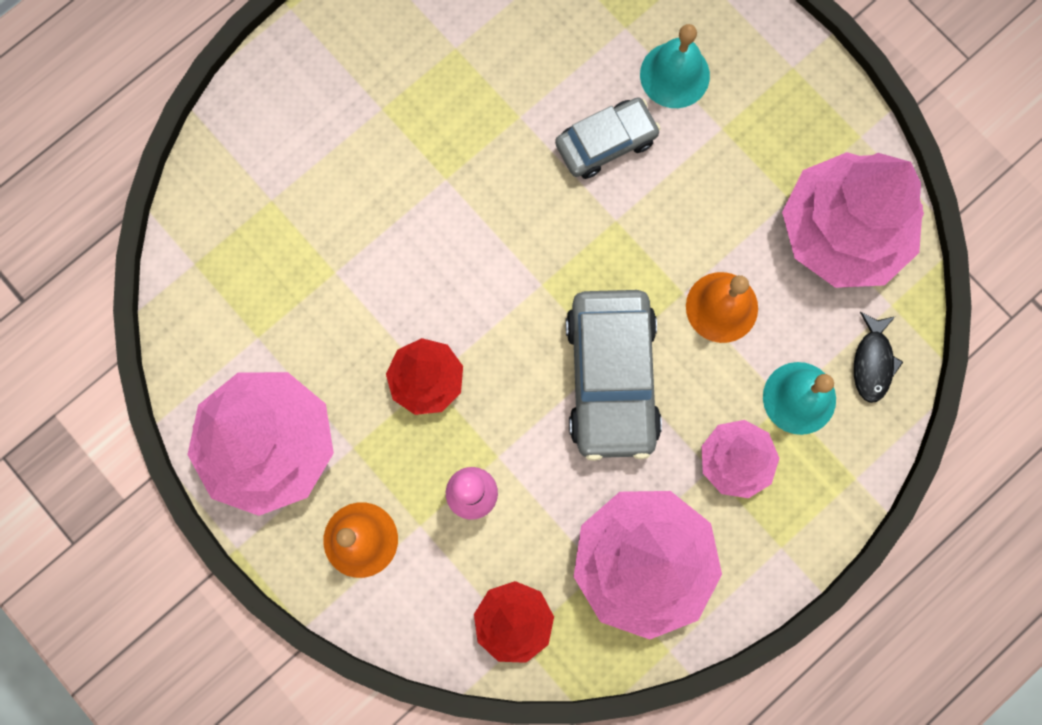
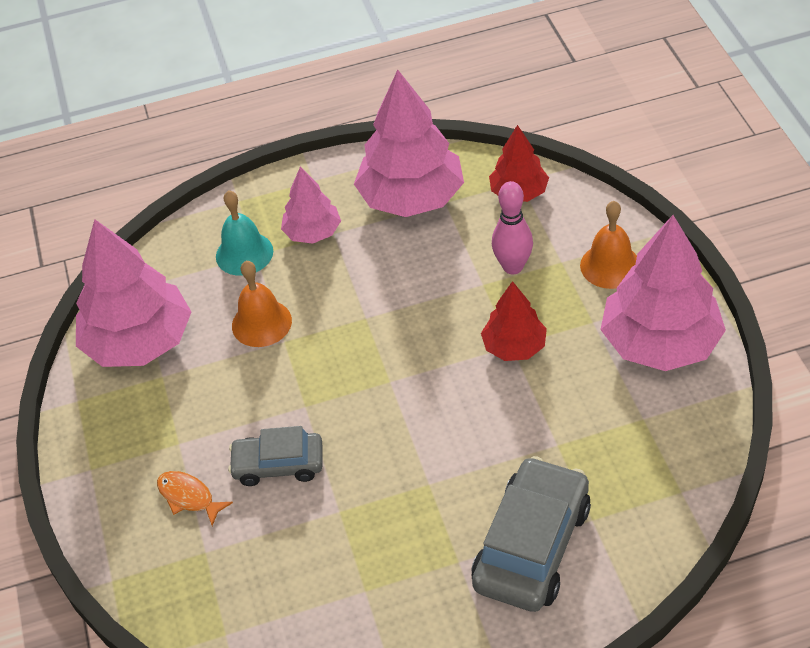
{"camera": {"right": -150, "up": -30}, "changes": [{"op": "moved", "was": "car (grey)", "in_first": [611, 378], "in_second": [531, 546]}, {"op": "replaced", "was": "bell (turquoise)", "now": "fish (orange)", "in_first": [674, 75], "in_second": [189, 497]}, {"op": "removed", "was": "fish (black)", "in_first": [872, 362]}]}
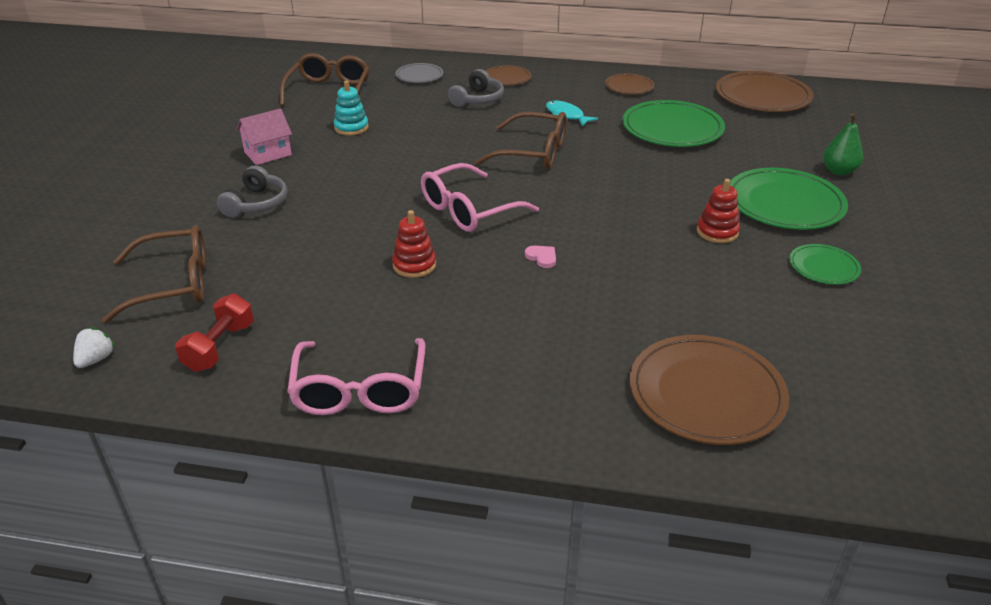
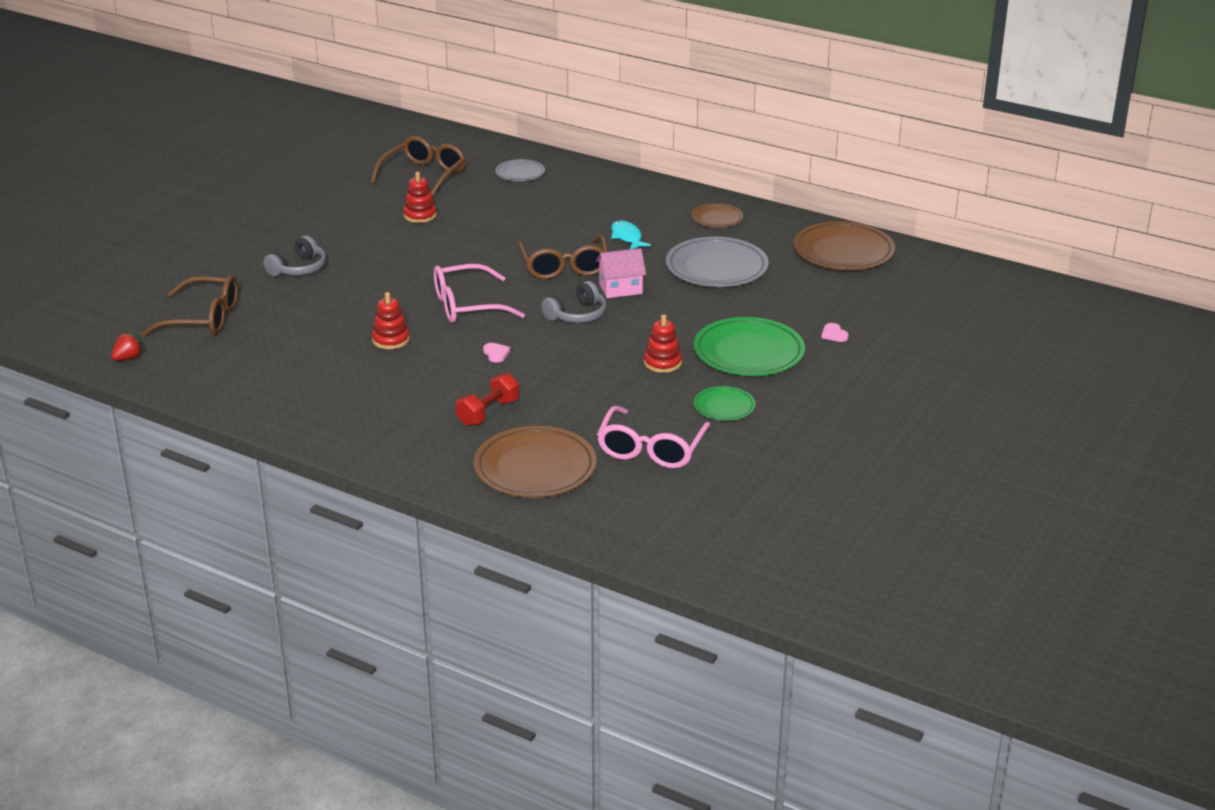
{"camera": {"right": 20, "up": -5}, "changes": [{"op": "recoloured", "was": "strawberry (white)", "now": "strawberry (red)", "in_first": [96, 359], "in_second": [128, 358]}, {"op": "moved", "was": "dumbbell (red)", "in_first": [220, 347], "in_second": [488, 413]}, {"op": "moved", "was": "house (pink)", "in_first": [268, 153], "in_second": [620, 288]}, {"op": "moved", "was": "glasses (pink)", "in_first": [360, 390], "in_second": [651, 449]}, {"op": "recoloured", "was": "stacking toy (turquoise)", "now": "stacking toy (red)", "in_first": [351, 128], "in_second": [420, 215]}, {"op": "moved", "was": "headphones (grey)", "in_first": [477, 99], "in_second": [577, 315]}, {"op": "turned", "was": "glasses (brown)", "in_first": [533, 152], "in_second": [564, 267], "clockwise": 45}, {"op": "removed", "was": "plate (brown)", "in_first": [507, 78]}, {"op": "recoloured", "was": "plate (green)", "now": "plate (grey)", "in_first": [672, 129], "in_second": [716, 267]}, {"op": "replaced", "was": "pear (green)", "now": "heart (pink)", "in_first": [838, 171], "in_second": [834, 334]}]}
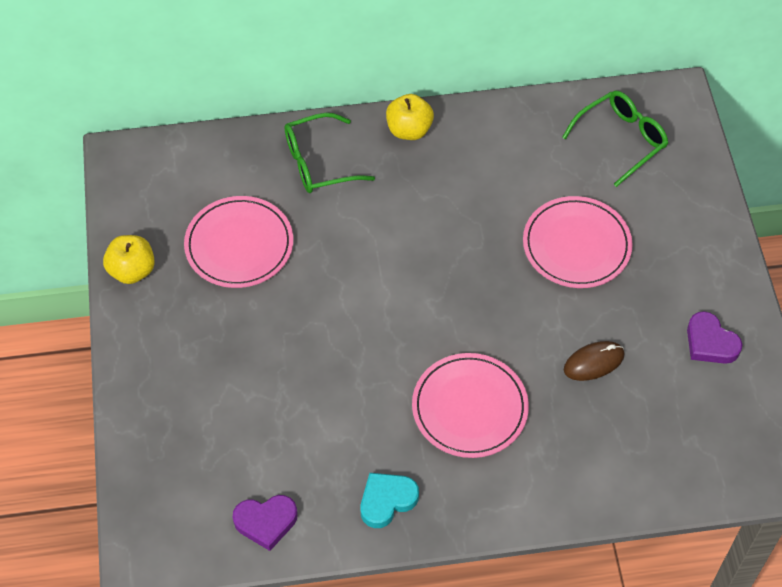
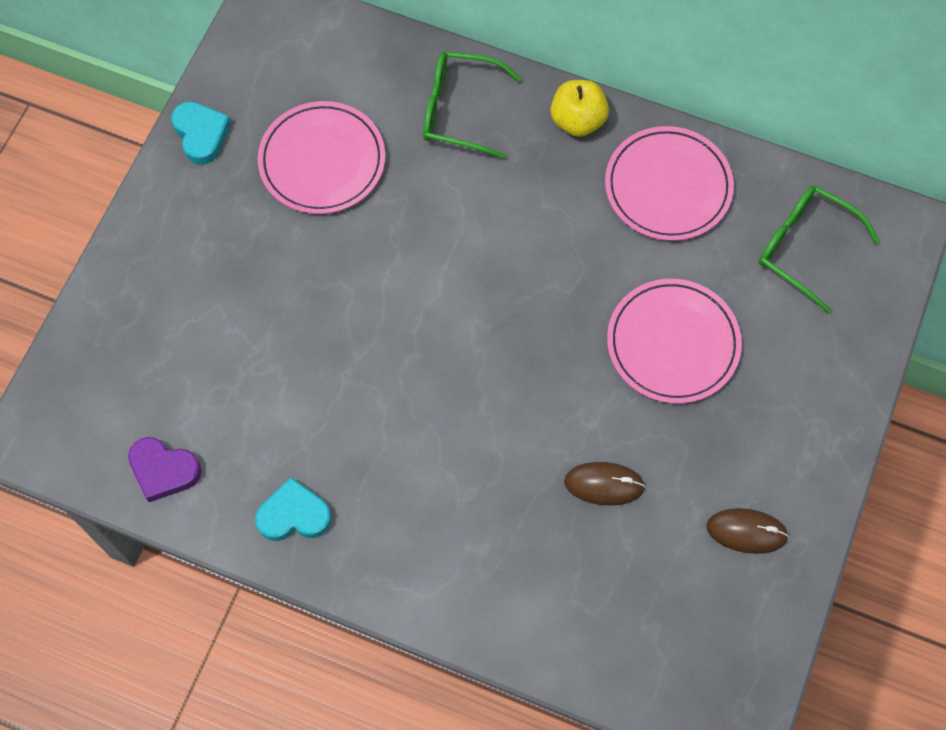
{"camera": {"right": 30, "up": 10}, "changes": [{"op": "replaced", "was": "apple (yellow)", "now": "heart (turquoise)", "in_first": [132, 270], "in_second": [201, 134]}, {"op": "moved", "was": "plate (pink)", "in_first": [469, 408], "in_second": [668, 186]}, {"op": "turned", "was": "glasses (green)", "in_first": [621, 140], "in_second": [804, 247], "clockwise": -135}, {"op": "replaced", "was": "heart (purple)", "now": "mouse (brown)", "in_first": [710, 342], "in_second": [746, 531]}]}
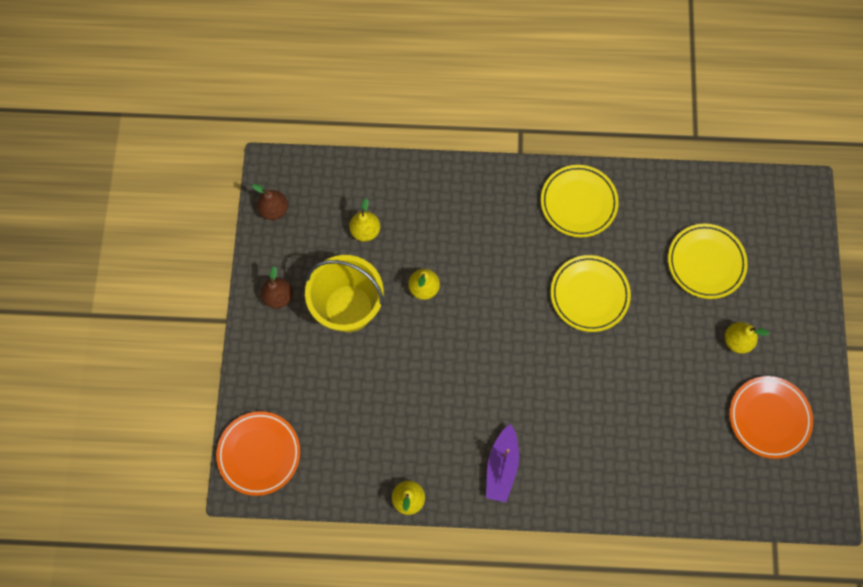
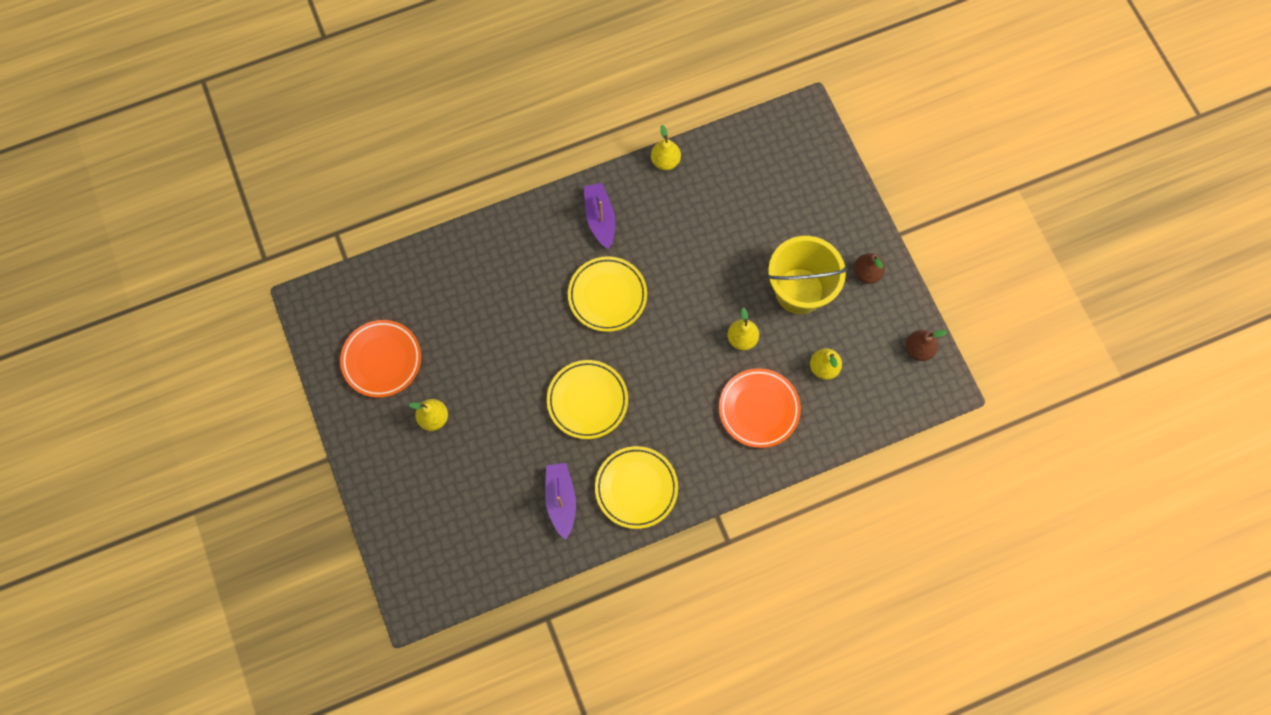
{"camera": {"right": 155, "up": 0}, "changes": [{"op": "moved", "was": "plate (orange)", "in_first": [259, 454], "in_second": [759, 409]}, {"op": "moved", "was": "plate (yellow)", "in_first": [705, 262], "in_second": [607, 296]}, {"op": "added", "now": "boat (purple)", "in_second": [561, 500]}]}
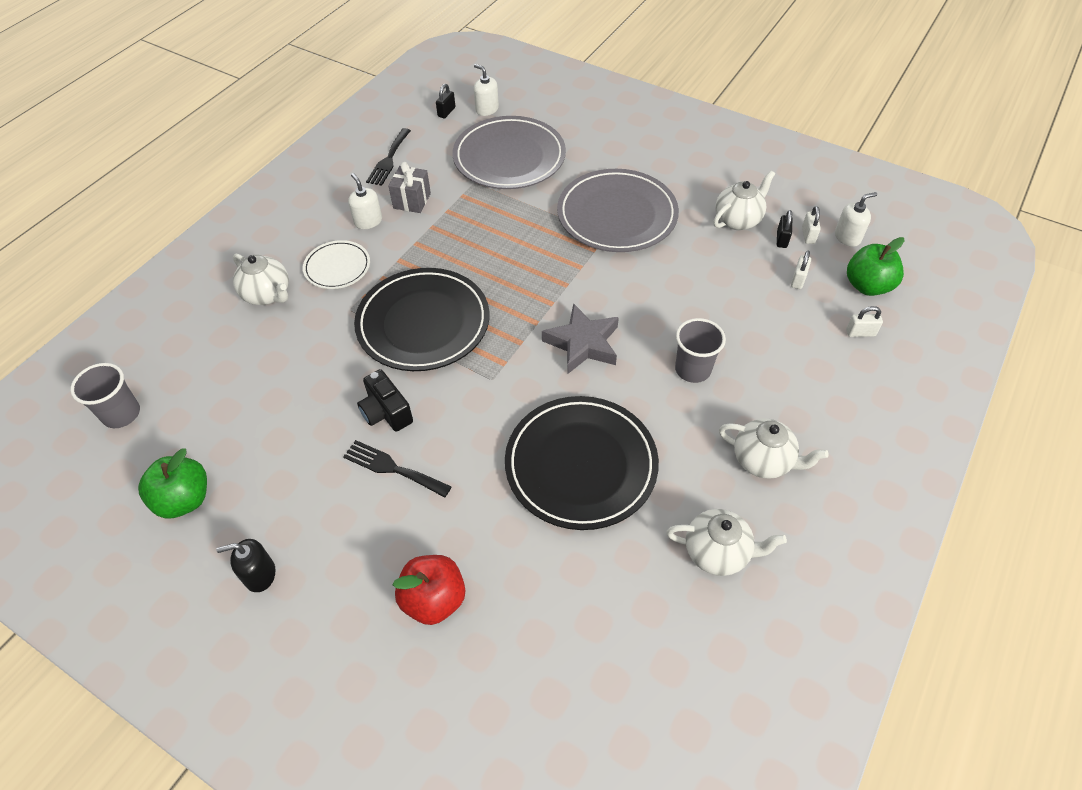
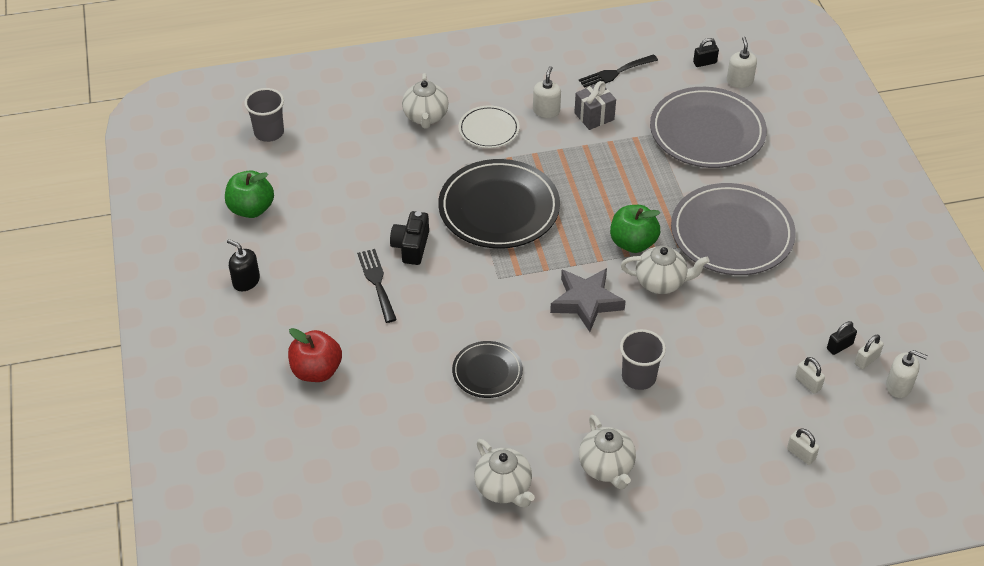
{"camera": {"right": 45, "up": -5}, "changes": [{"op": "resized", "was": "plate (black)", "in_first": [581, 465], "in_second": [487, 372], "ratio": 0.53}, {"op": "moved", "was": "teapot (white)", "in_first": [738, 220], "in_second": [661, 282]}, {"op": "turned", "was": "padlock (white)", "in_first": [798, 280], "in_second": [808, 383], "clockwise": 75}, {"op": "moved", "was": "apple (green)", "in_first": [867, 286], "in_second": [633, 243]}]}
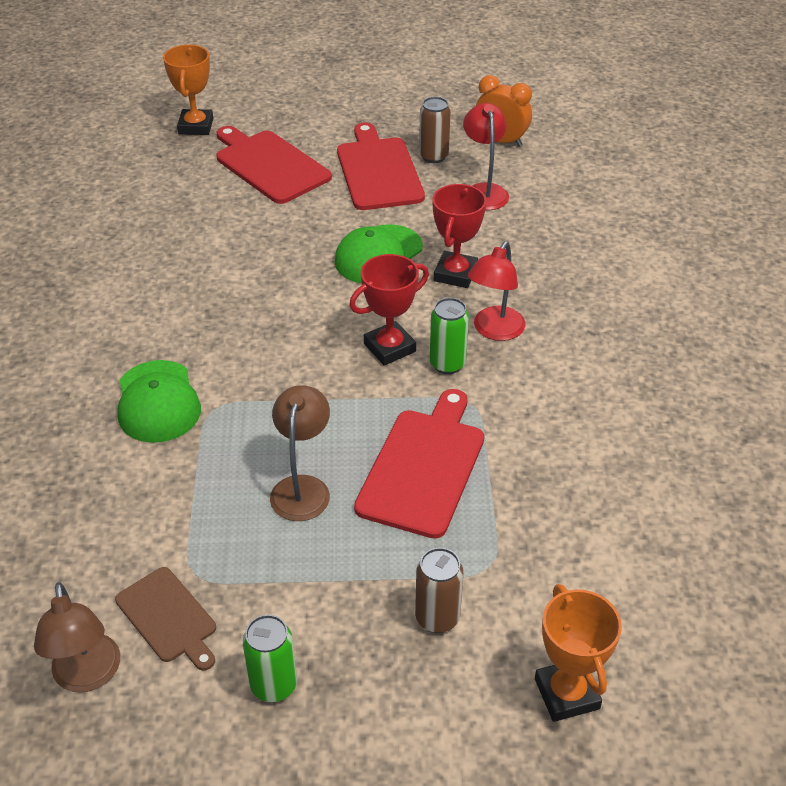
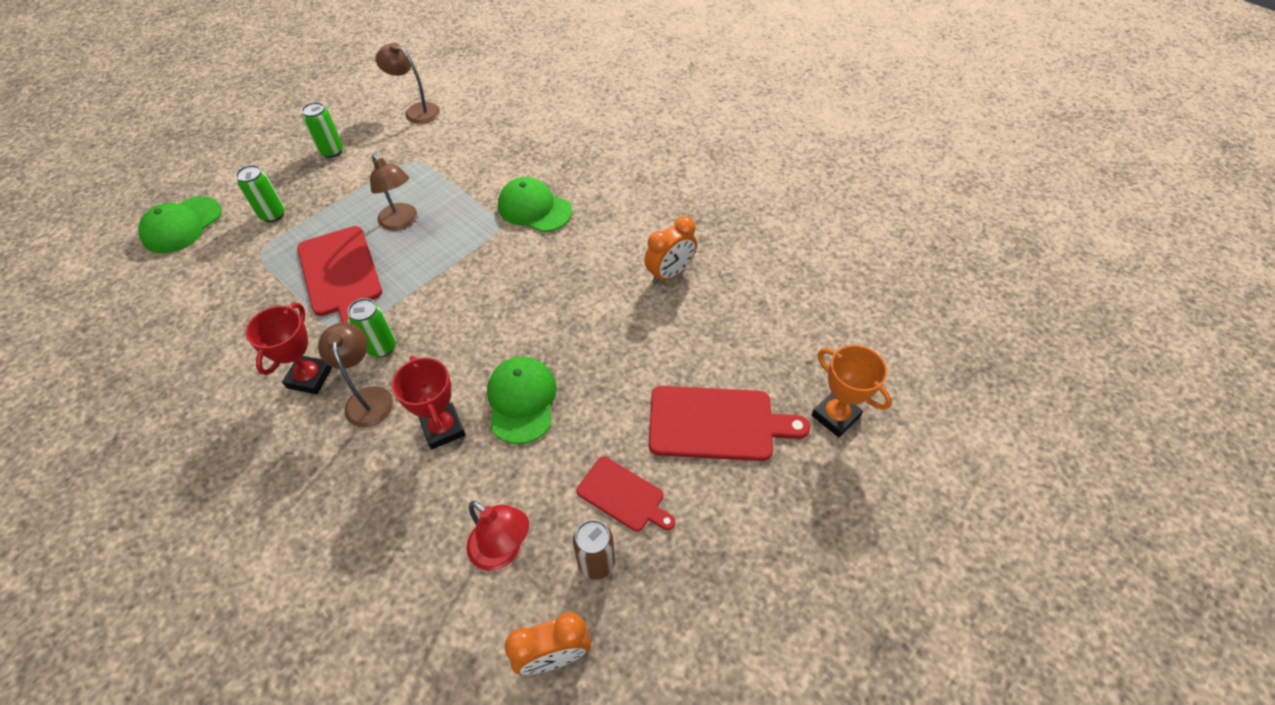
{"camera": {"right": 135, "up": 10}, "changes": [{"op": "removed", "was": "cutting board (brown)", "in_first": [168, 617]}, {"op": "resized", "was": "cutting board (red)", "in_first": [378, 171], "in_second": [623, 495], "ratio": 0.6}, {"op": "moved", "was": "trophy (red)", "in_first": [389, 348], "in_second": [310, 377]}, {"op": "recoloured", "was": "can (brown)", "now": "can (green)", "in_first": [437, 618], "in_second": [273, 214]}, {"op": "recoloured", "was": "lamp (red)", "now": "lamp (brown)", "in_first": [494, 331], "in_second": [368, 398]}, {"op": "replaced", "was": "trophy (orange)", "now": "cap (green)", "in_first": [567, 694], "in_second": [182, 225]}, {"op": "added", "now": "clock (orange)", "in_second": [669, 274]}]}
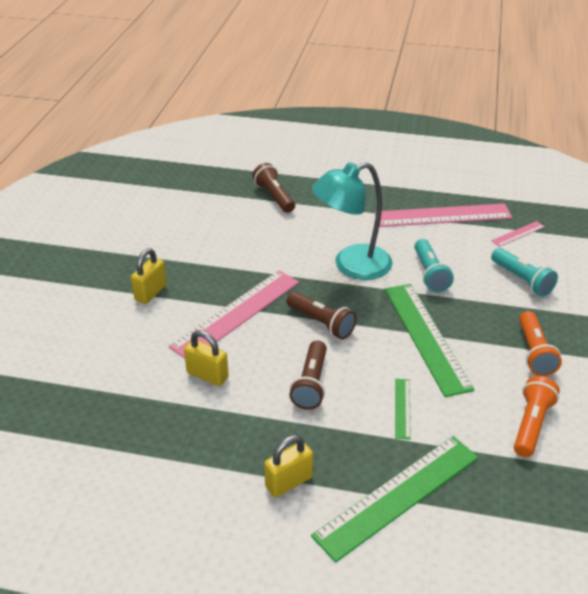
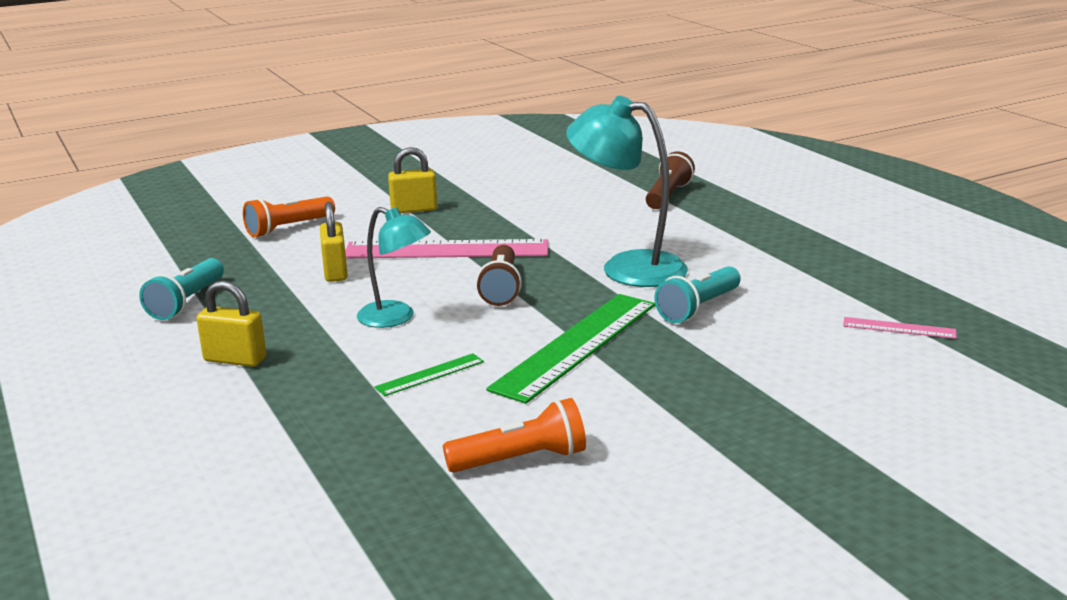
{"camera": {"right": 50, "up": -15}, "changes": [{"op": "replaced", "was": "flashlight (brown)", "now": "lamp (turquoise)", "in_first": [311, 384], "in_second": [396, 318]}, {"op": "removed", "was": "ruler (green)", "in_first": [398, 495]}, {"op": "removed", "was": "ruler (pink)", "in_first": [443, 216]}, {"op": "moved", "was": "flashlight (turquoise)", "in_first": [522, 280], "in_second": [187, 302]}, {"op": "moved", "was": "flashlight (orange)", "in_first": [534, 352], "in_second": [288, 228]}]}
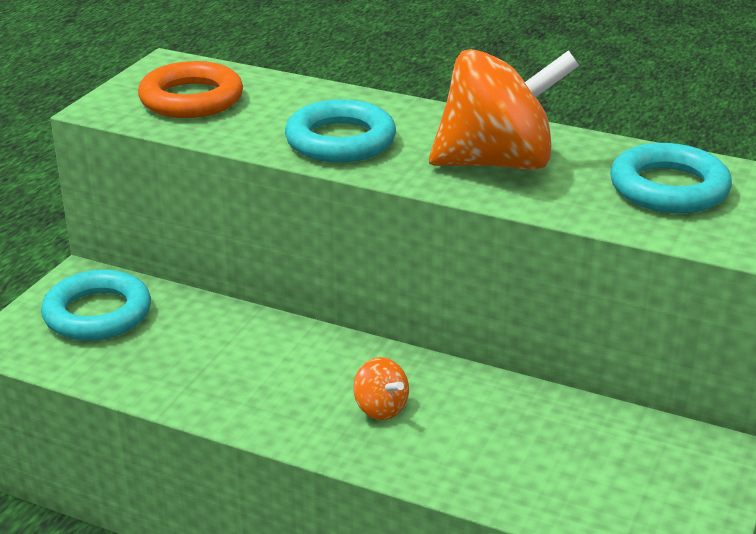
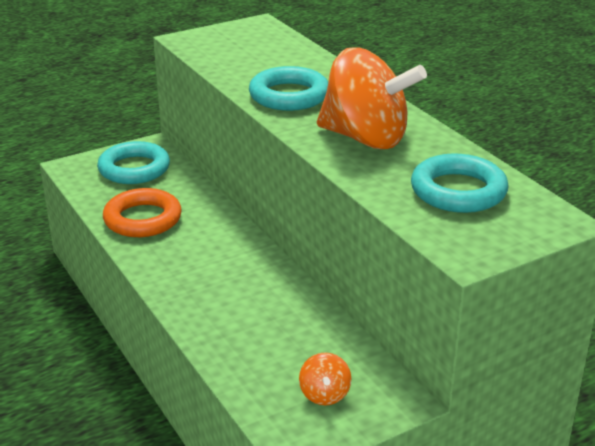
{"camera": {"right": 35, "up": 0}, "changes": [{"op": "moved", "was": "ring (orange)", "in_first": [191, 99], "in_second": [142, 219]}, {"op": "moved", "was": "spinning top (orange)", "in_first": [380, 408], "in_second": [324, 394]}]}
